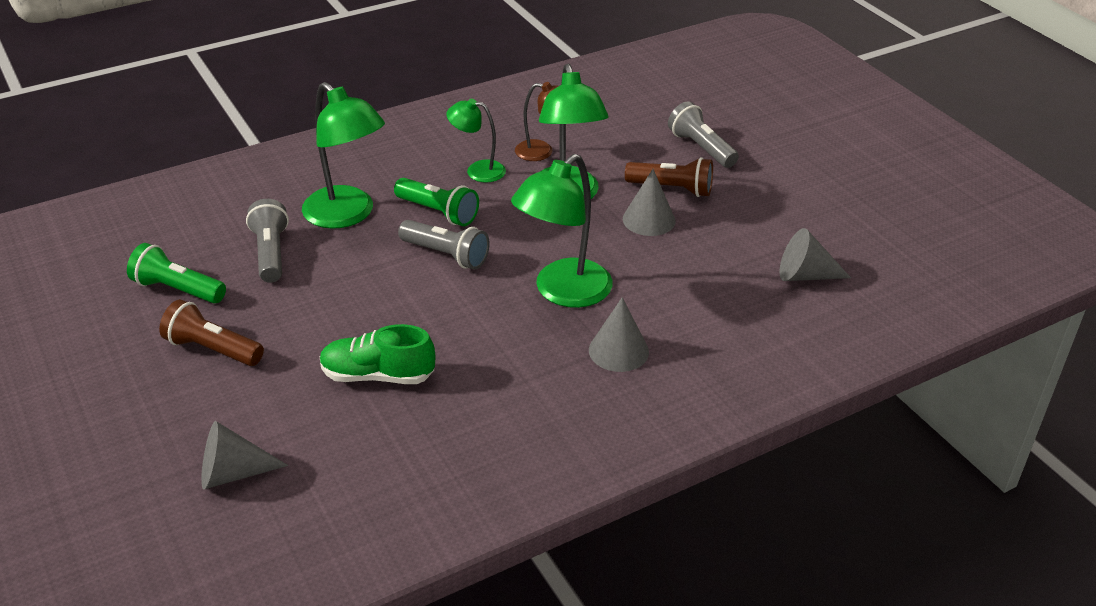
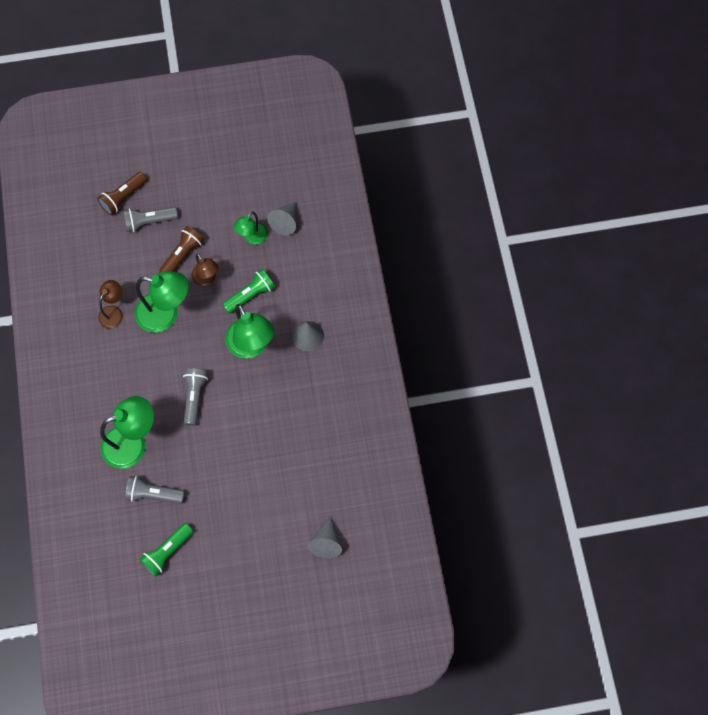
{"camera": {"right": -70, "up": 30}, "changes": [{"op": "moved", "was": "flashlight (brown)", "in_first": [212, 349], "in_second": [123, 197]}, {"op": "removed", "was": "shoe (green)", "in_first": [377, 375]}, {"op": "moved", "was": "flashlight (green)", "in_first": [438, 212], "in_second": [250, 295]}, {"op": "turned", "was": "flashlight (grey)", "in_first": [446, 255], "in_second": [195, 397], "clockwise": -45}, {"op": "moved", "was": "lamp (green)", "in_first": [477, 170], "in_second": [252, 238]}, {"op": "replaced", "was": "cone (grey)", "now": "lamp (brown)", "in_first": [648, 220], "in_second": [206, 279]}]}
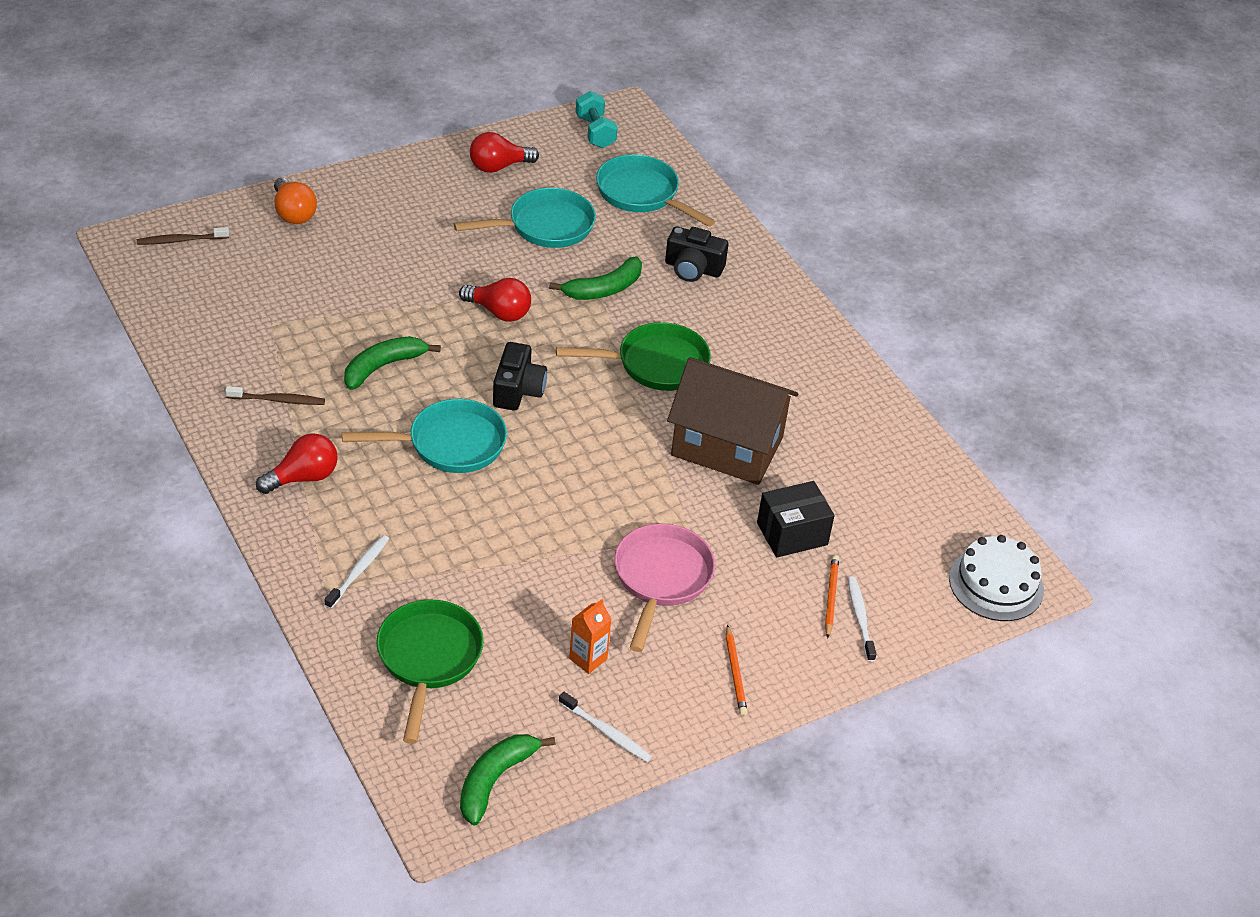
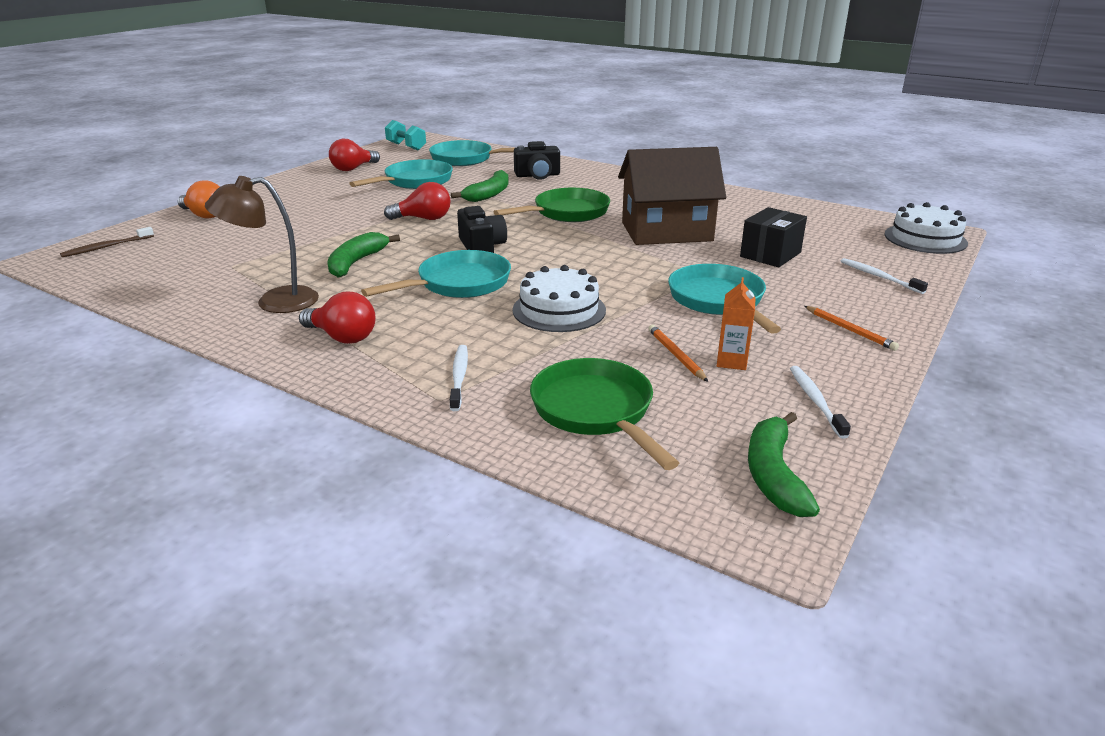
{"camera": {"right": -25, "up": -15}, "changes": [{"op": "replaced", "was": "toothbrush (brown)", "now": "lamp (brown)", "in_first": [278, 400], "in_second": [274, 302]}, {"op": "turned", "was": "light bulb (red)", "in_first": [303, 477], "in_second": [342, 337], "clockwise": 90}, {"op": "turned", "was": "toothbrush (white)", "in_first": [606, 732], "in_second": [815, 400], "clockwise": -105}, {"op": "recoloured", "was": "pan (pink)", "now": "pan (turquoise)", "in_first": [661, 579], "in_second": [718, 301]}, {"op": "moved", "was": "pencil (orange)", "in_first": [831, 597], "in_second": [676, 355]}, {"op": "added", "now": "cake (white)", "in_second": [559, 310]}]}
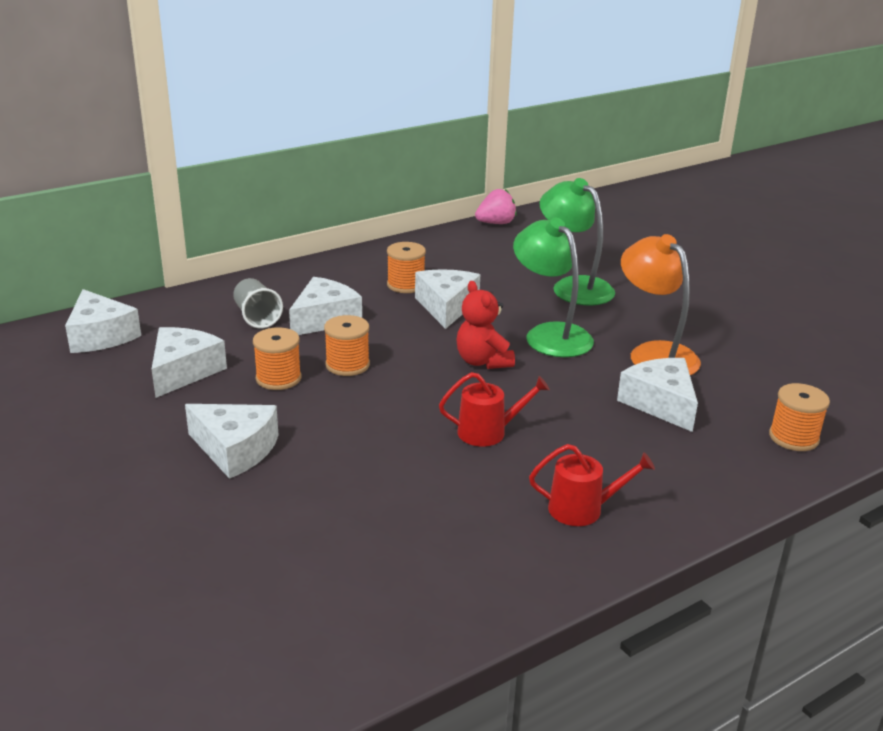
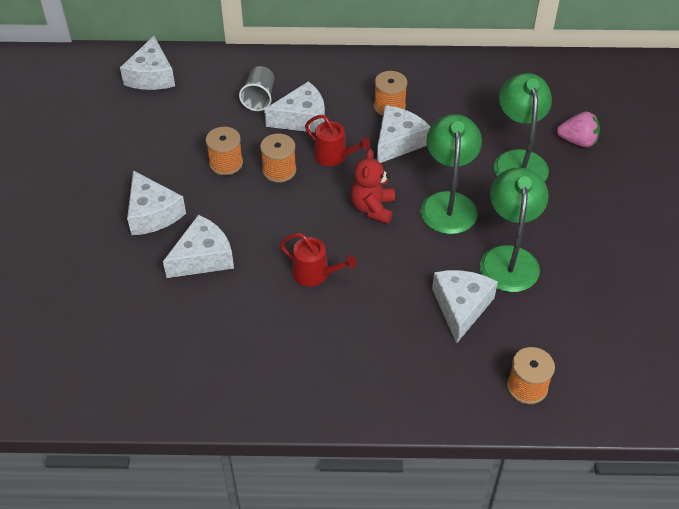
{"camera": {"right": 35, "up": 20}, "changes": [{"op": "moved", "was": "cheese (white)", "in_first": [183, 371], "in_second": [203, 257]}, {"op": "moved", "was": "strawberry (pink)", "in_first": [496, 223], "in_second": [577, 141]}, {"op": "moved", "was": "watering can (red)", "in_first": [582, 509], "in_second": [334, 156]}, {"op": "recoloured", "was": "lamp (orange)", "now": "lamp (green)", "in_first": [654, 353], "in_second": [509, 258]}]}
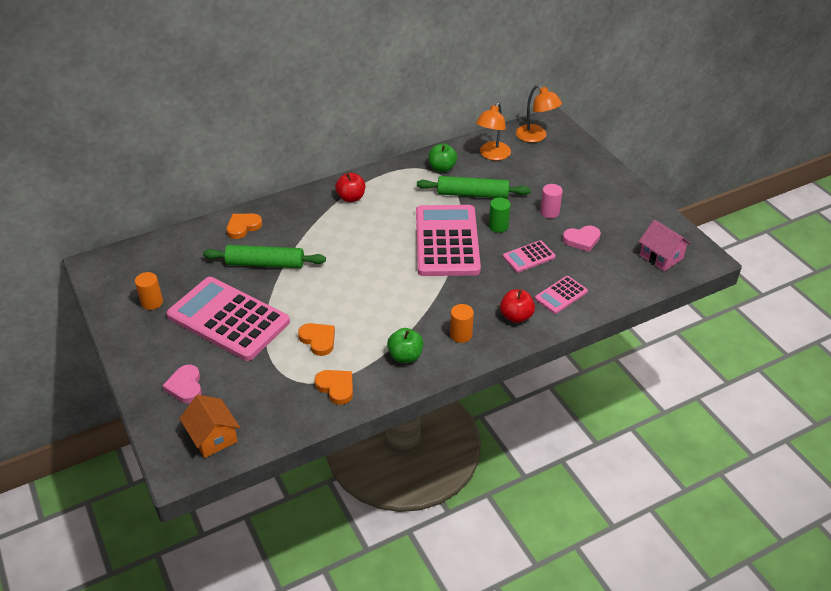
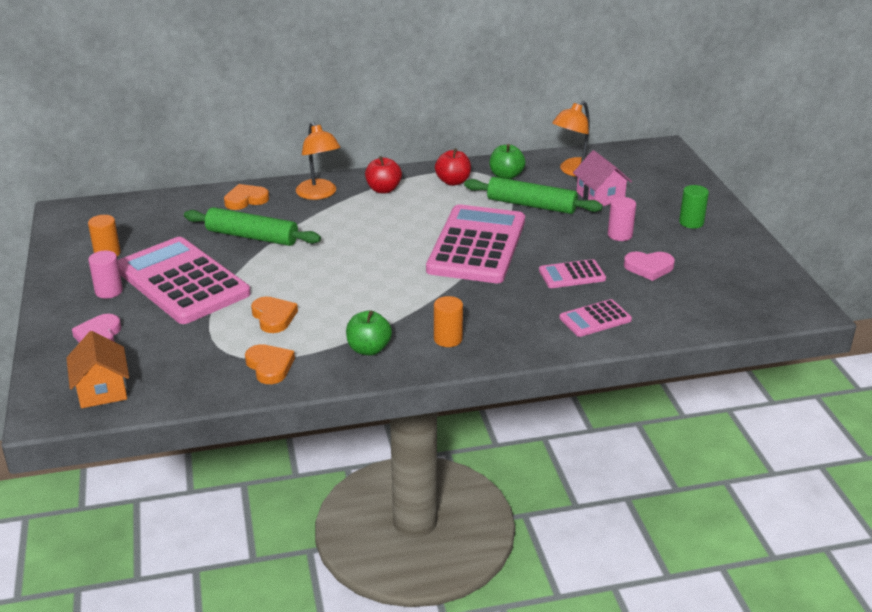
{"camera": {"right": 15, "up": -10}, "changes": [{"op": "moved", "was": "cylinder (green)", "in_first": [498, 226], "in_second": [691, 222]}, {"op": "moved", "was": "apple (red)", "in_first": [516, 316], "in_second": [453, 182]}, {"op": "moved", "was": "lamp (orange)", "in_first": [536, 137], "in_second": [319, 194]}, {"op": "moved", "was": "house (pink)", "in_first": [661, 257], "in_second": [600, 196]}, {"op": "added", "now": "cylinder (pink)", "in_second": [109, 291]}]}
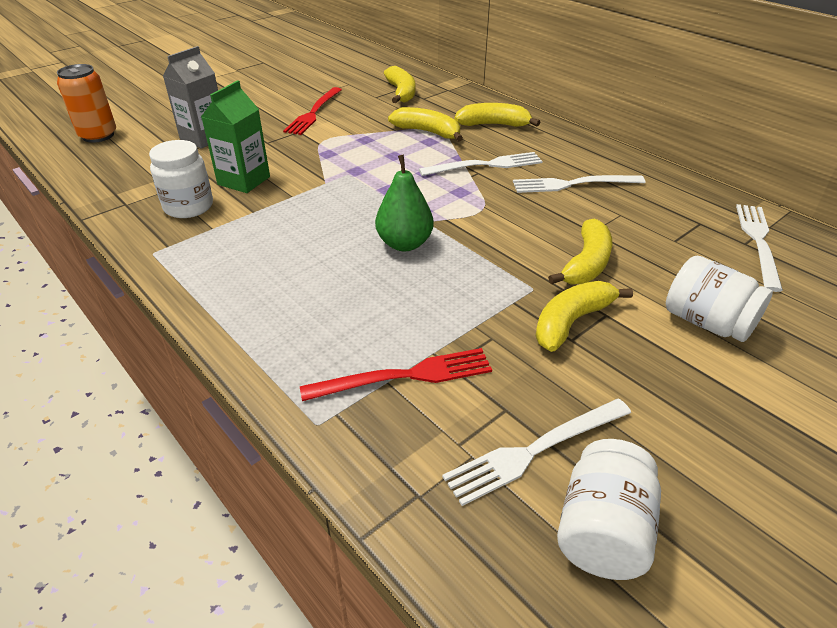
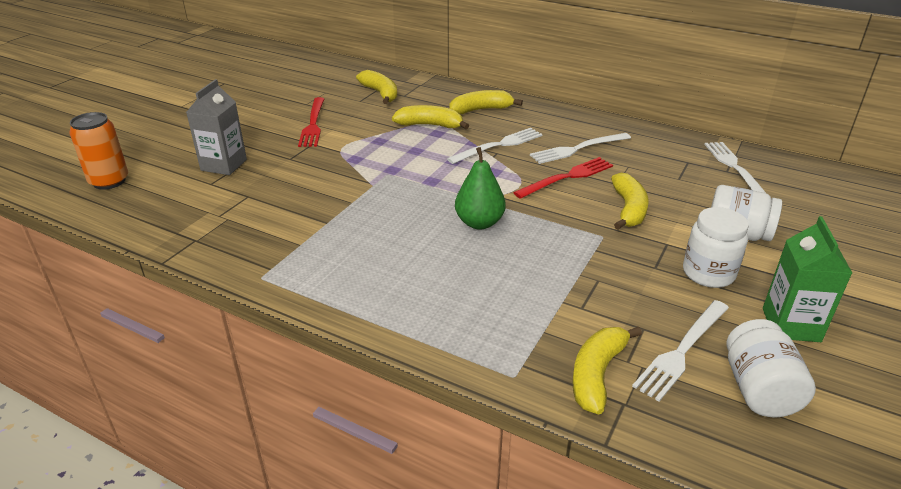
{"camera": {"right": -20, "up": -5}, "changes": [{"op": "moved", "was": "jar (white)", "in_first": [188, 207], "in_second": [708, 273]}, {"op": "moved", "was": "carton (green)", "in_first": [244, 181], "in_second": [791, 325]}, {"op": "moved", "was": "fork (red)", "in_first": [404, 376], "in_second": [567, 177]}, {"op": "moved", "was": "banana (yellow)", "in_first": [571, 322], "in_second": [597, 375]}]}
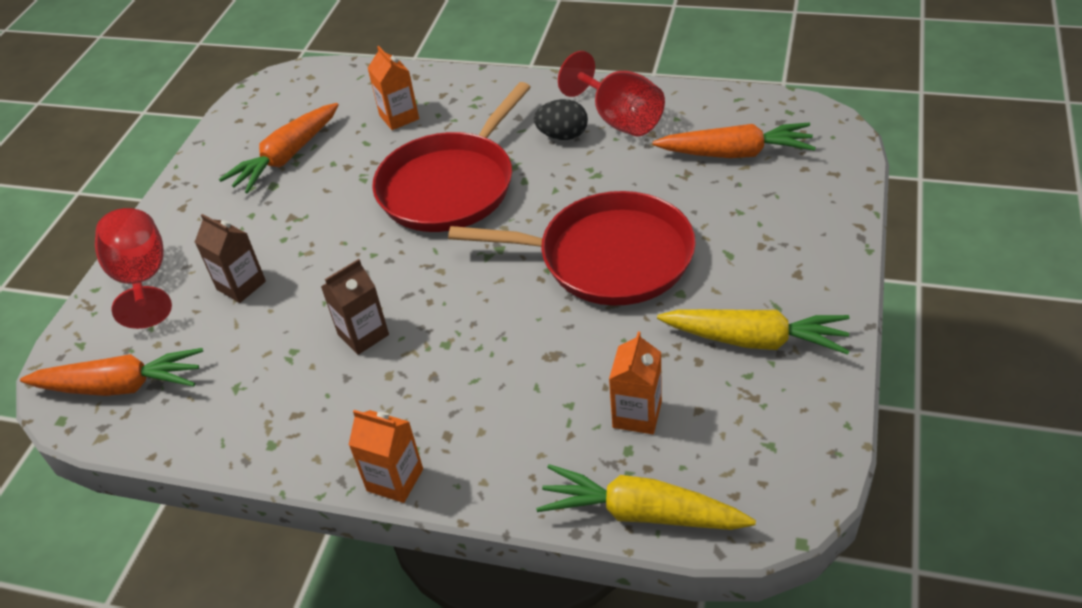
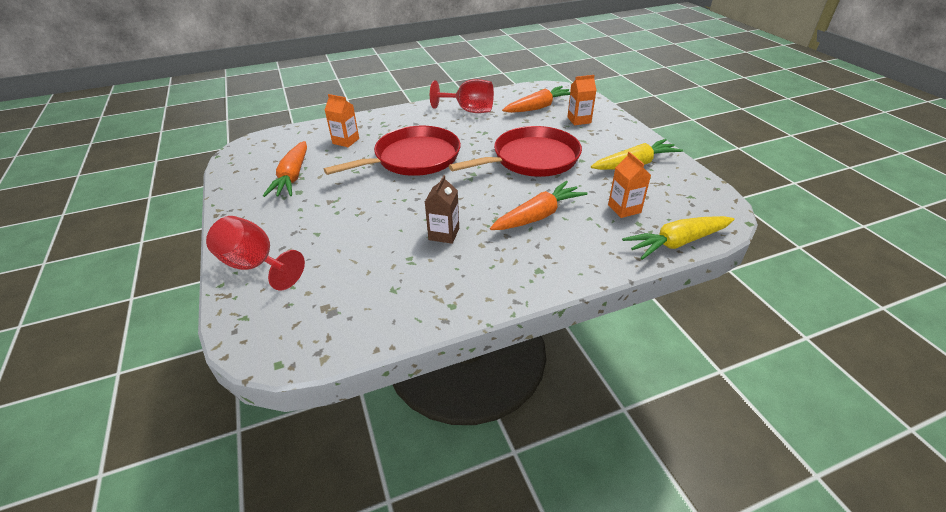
{"camera": {"right": -40, "up": -5}, "changes": [{"op": "moved", "was": "carrot (orange)", "in_first": [121, 386], "in_second": [538, 216]}, {"op": "removed", "was": "carton (brown)", "in_first": [241, 285]}, {"op": "moved", "was": "carton (orange)", "in_first": [395, 480], "in_second": [579, 120]}, {"op": "turned", "was": "pan (red)", "in_first": [451, 185], "in_second": [413, 158], "clockwise": -120}, {"op": "removed", "was": "egg (black)", "in_first": [563, 136]}]}
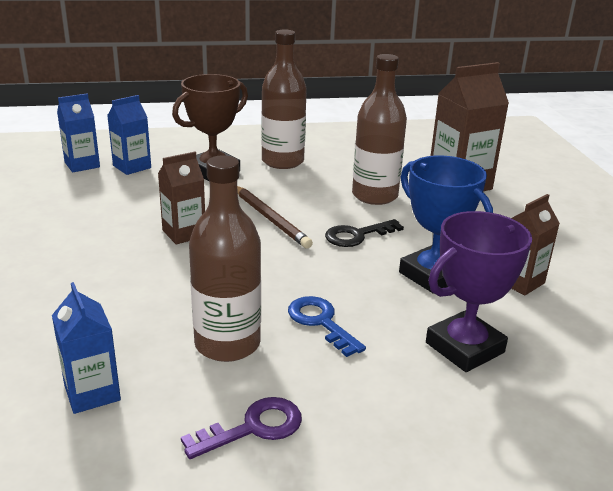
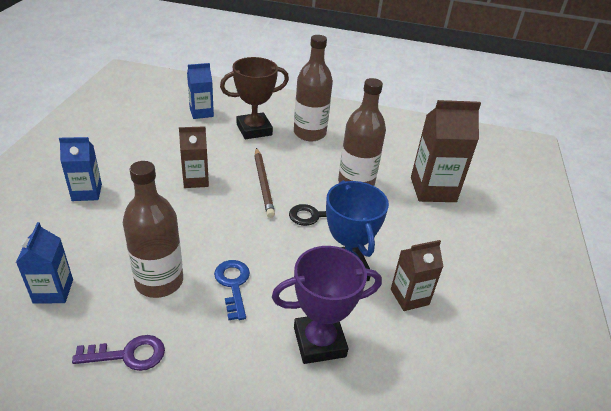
{"camera": {"right": 20, "up": 10}, "changes": [{"op": "moved", "was": "carton (blue)", "in_first": [82, 165], "in_second": [87, 192]}]}
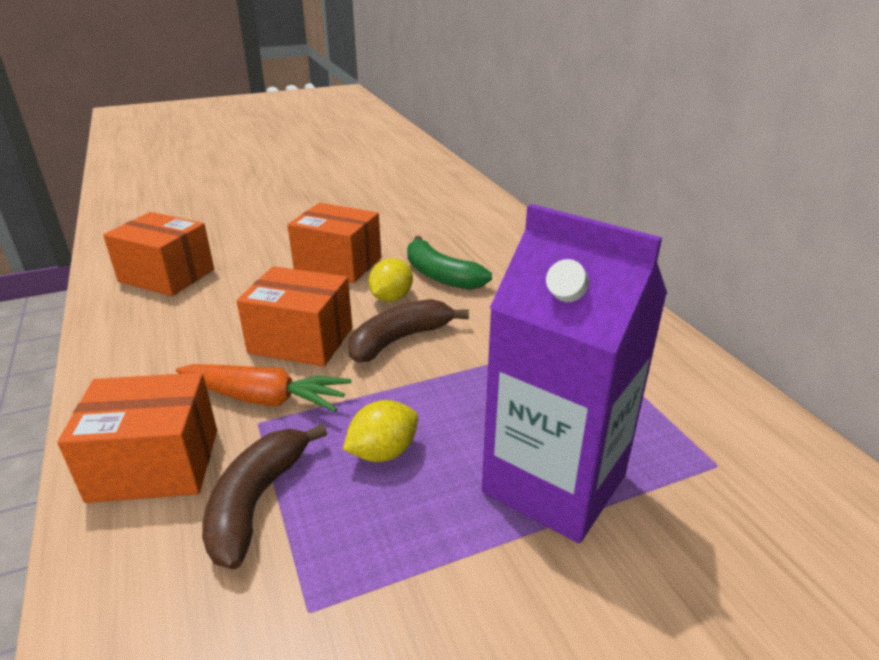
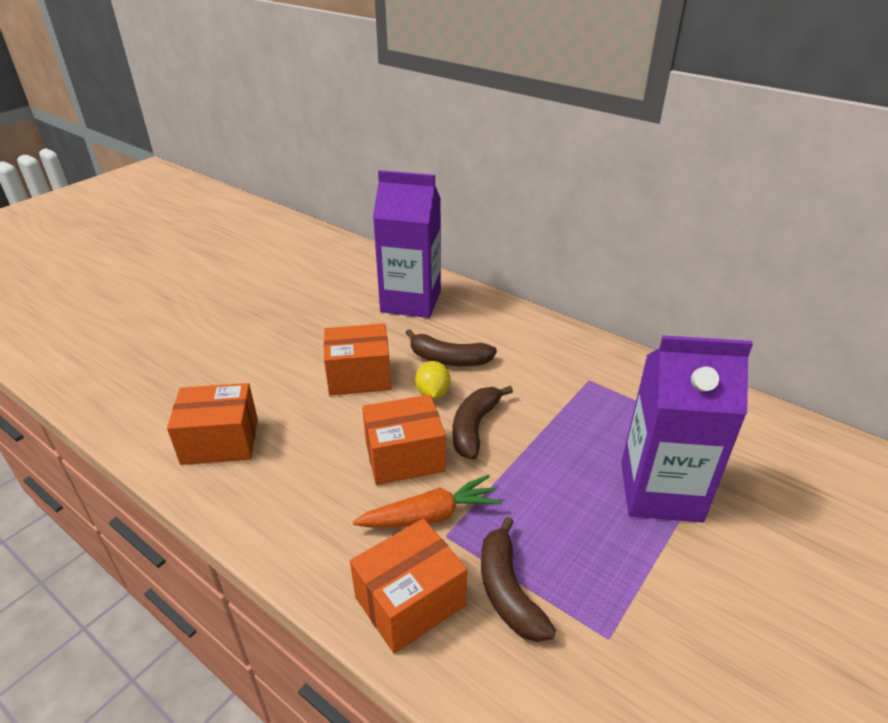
{"camera": {"right": -30, "up": 5}, "changes": [{"op": "removed", "was": "lemon (yellow)", "in_first": [383, 452]}, {"op": "recoloured", "was": "banana (green)", "now": "banana (brown)", "in_first": [440, 275], "in_second": [448, 359]}, {"op": "added", "now": "carton (purple)", "in_second": [411, 301]}]}
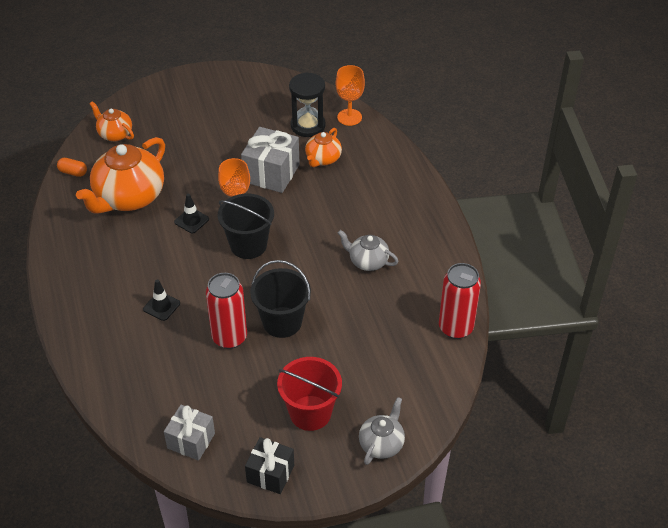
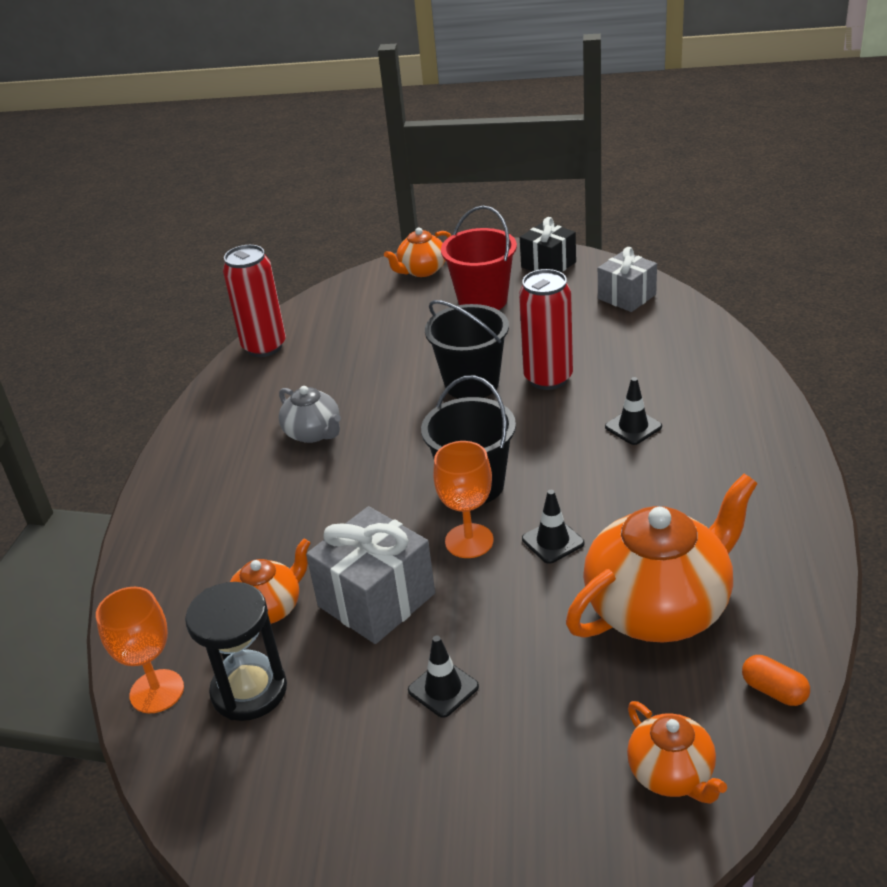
{"camera": {"right": -155, "up": -10}, "changes": [{"op": "recoloured", "was": "teapot (grey)", "now": "teapot (orange)", "in_first": [381, 444], "in_second": [422, 270]}, {"op": "added", "now": "traffic cone (black)", "in_second": [443, 688]}]}
